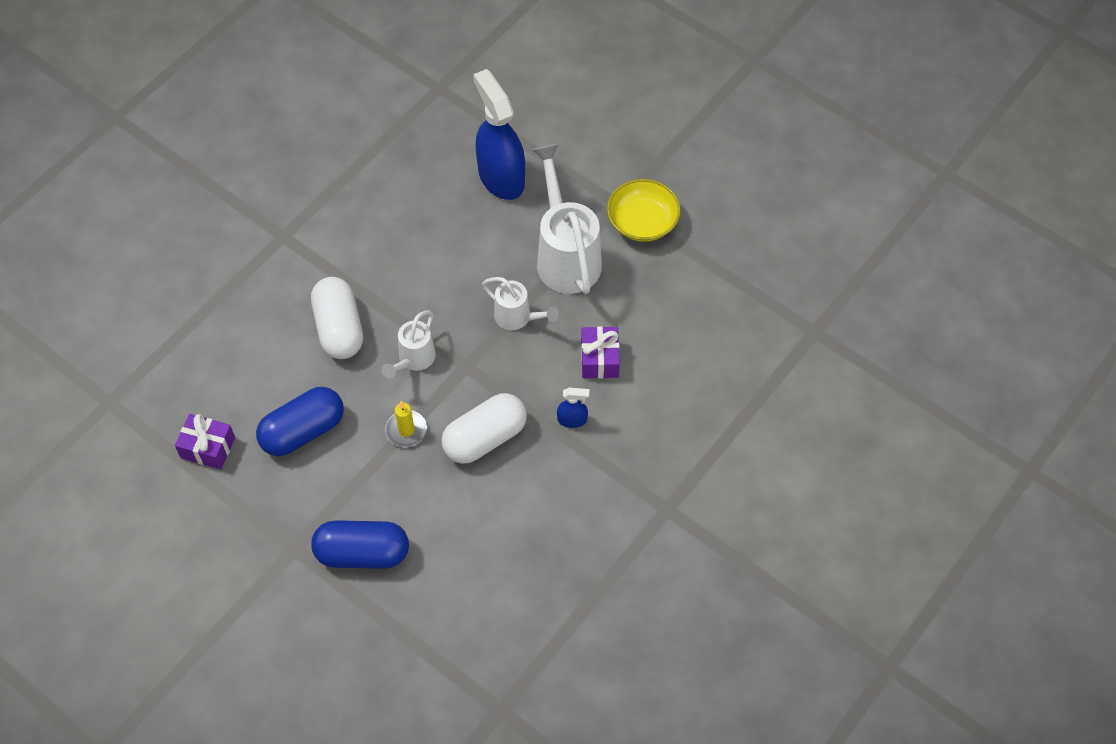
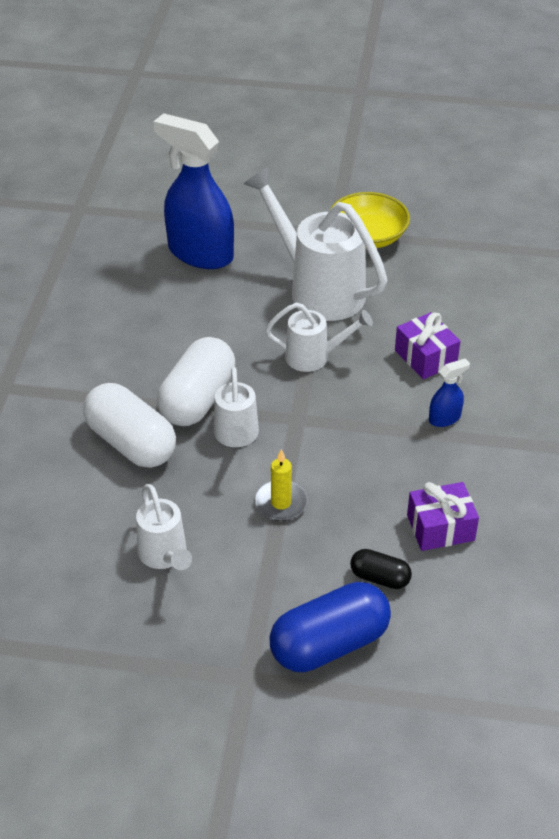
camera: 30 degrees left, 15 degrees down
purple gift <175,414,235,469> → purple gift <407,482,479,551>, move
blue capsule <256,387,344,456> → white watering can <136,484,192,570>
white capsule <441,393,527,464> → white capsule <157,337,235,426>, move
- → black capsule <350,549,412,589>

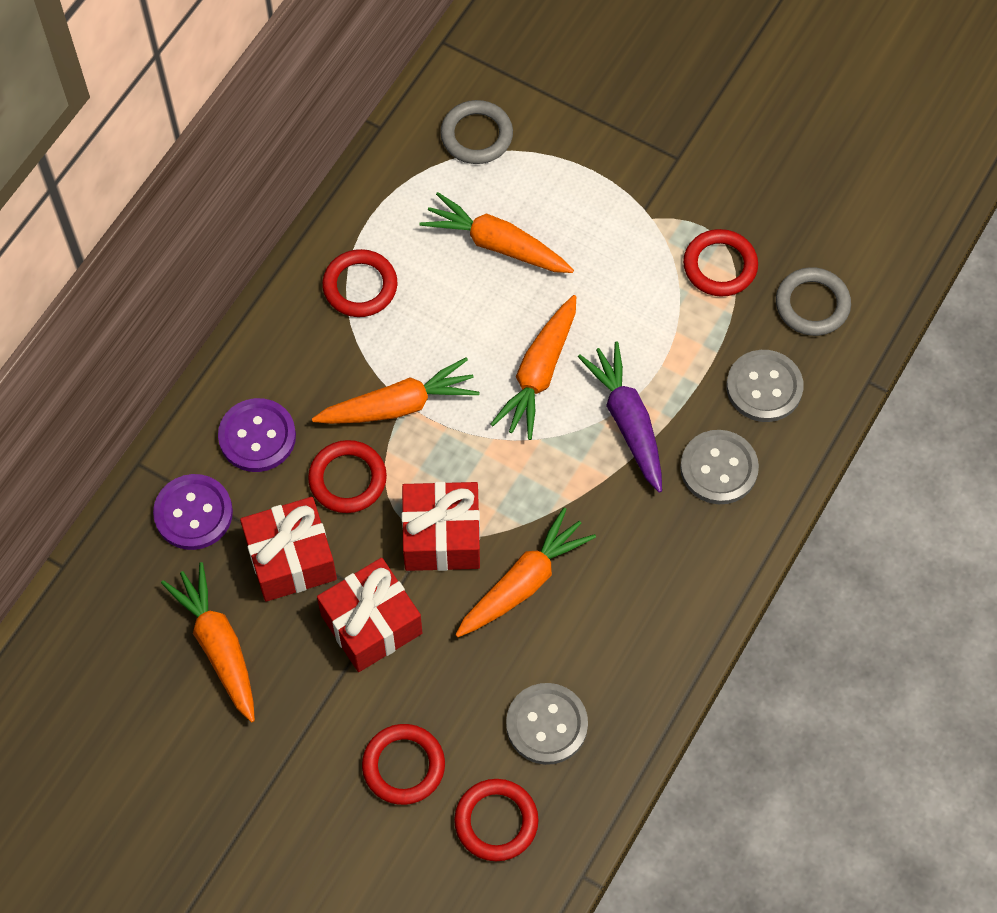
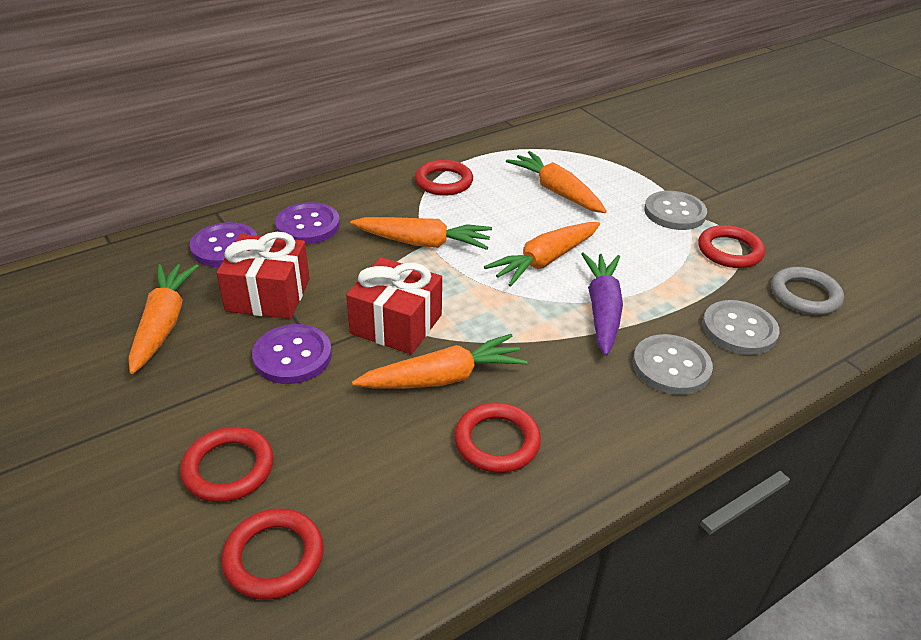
camera: 25 degrees right, 25 degrees down
red ring <308,440,387,513> → red ring <454,403,541,473>, move
red gift <317,558,422,672> → purple button <252,324,332,384>
grey ring <440,100,513,164> → -
grey button <506,683,588,765> → grey button <644,191,707,230>, move

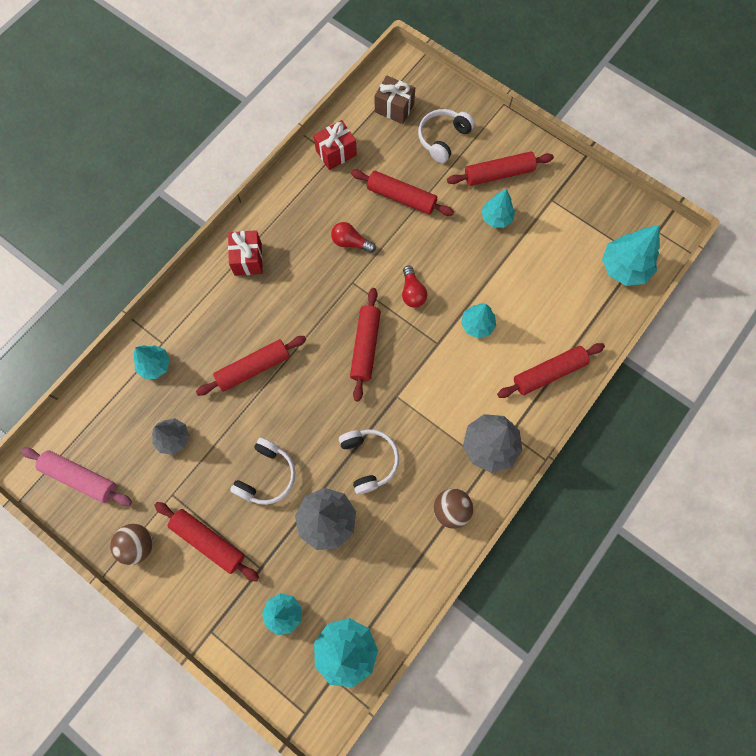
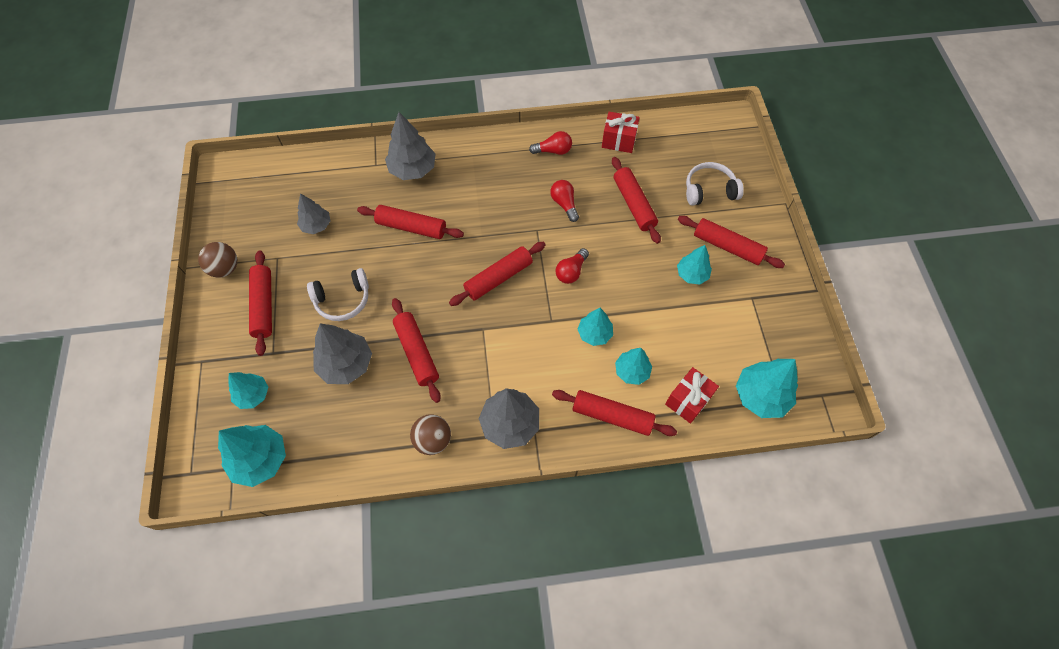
camera: 45 degrees right, 10 degrees down
pink rolling pin <21,448,132,506> → -
turquoise tree <133,345,170,379> → turquoise tree <615,348,652,385>, move
red gift <228,230,263,276> → red gift <665,367,719,424>, move
white headphones <339,429,399,494> → red rolling pin <392,298,441,403>
brown gift <375,75,415,124> → -
- → grey tree <385,112,436,180>
- → red light bulb <529,131,572,155>

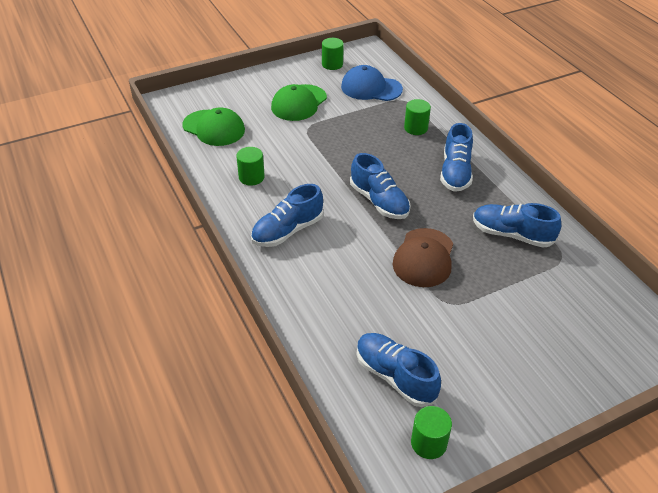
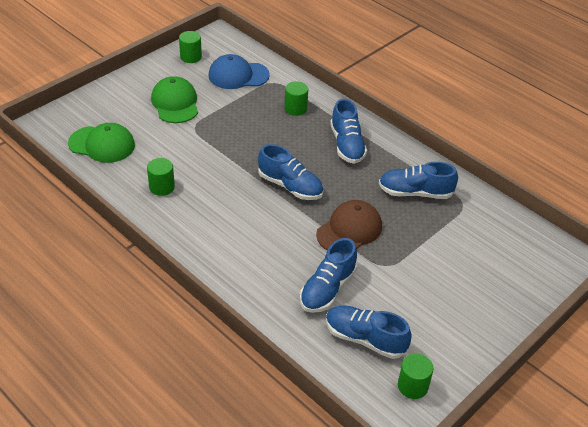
camera: 20 degrees left, 0 degrees up
blue shoe <251,184,324,247> → blue shoe <300,238,357,313>, move
green cap <271,84,327,121> → green cap <151,76,198,123>, 150 degrees clockwise
brown cap <392,228,453,287> → brown cap <316,200,382,251>, 135 degrees counterclockwise

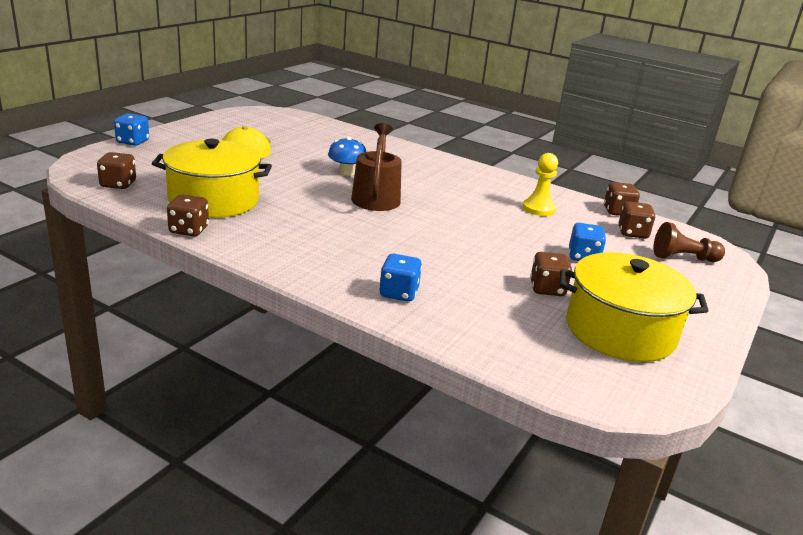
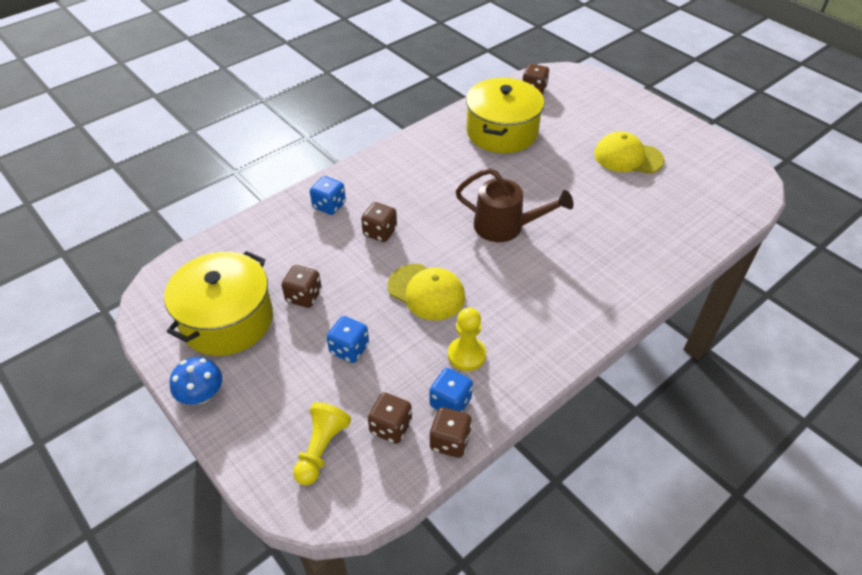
camera: 110 degrees right, 20 degrees up
blue dice <114,113,149,146> → blue dice <429,368,473,412>, move
brown dice <167,194,209,236> → brown dice <361,202,397,242>, move
blue mushroom <328,136,366,176> → blue mushroom <169,357,222,405>, move
brown pawn <654,222,725,262> → yellow pawn <293,402,351,485>
- → yellow cap <388,264,465,320>

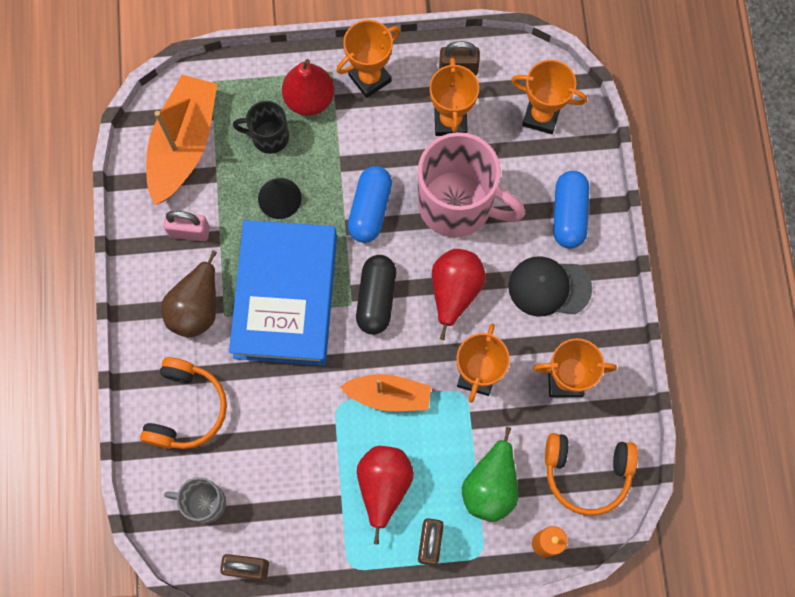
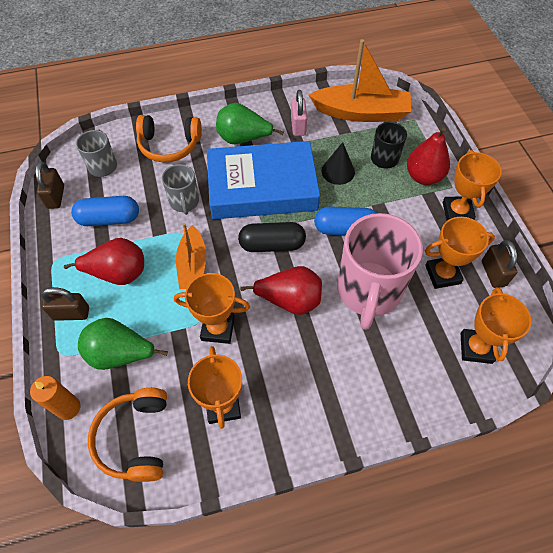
camera: 80 degrees right, 15 degrees down
brown pear <161,251,217,338> → green pear <216,103,284,144>
orange trophy <336,20,400,98> → orange trophy <443,150,502,221>, 45 degrees clockwise
black cap <508,256,592,317> → -
blue capsule <553,171,589,249> → blue capsule <71,196,139,226>, move
- → grey mug <162,164,199,215>

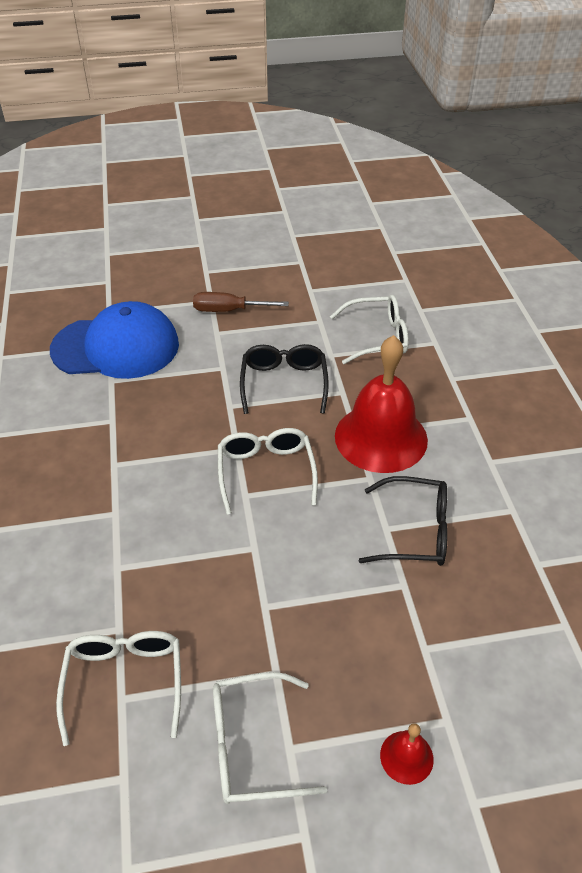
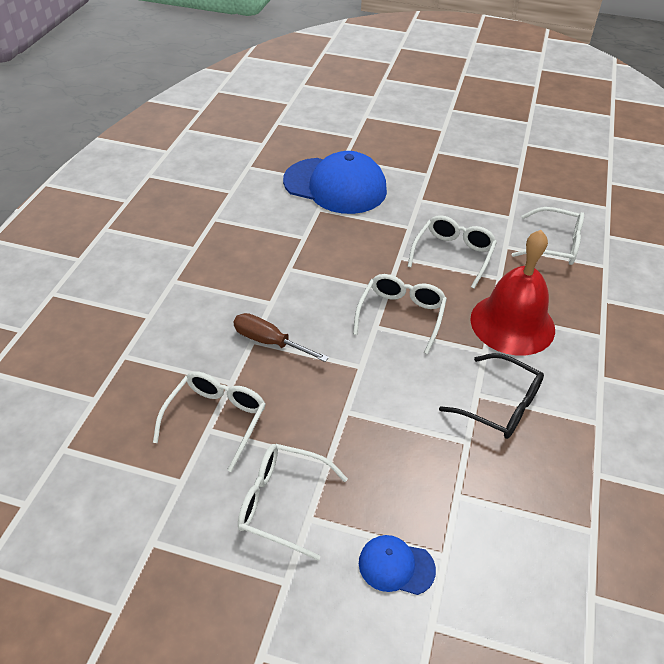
camera: 25 degrees right, 0 degrees up
brown screwdriver <193,292,289,312> → brown screwdriver <234,313,329,362>, move
black glasses <240,344,329,414> → white glasses <407,215,497,289>
red bell <380,723,434,785> → blue cap <359,535,436,595>

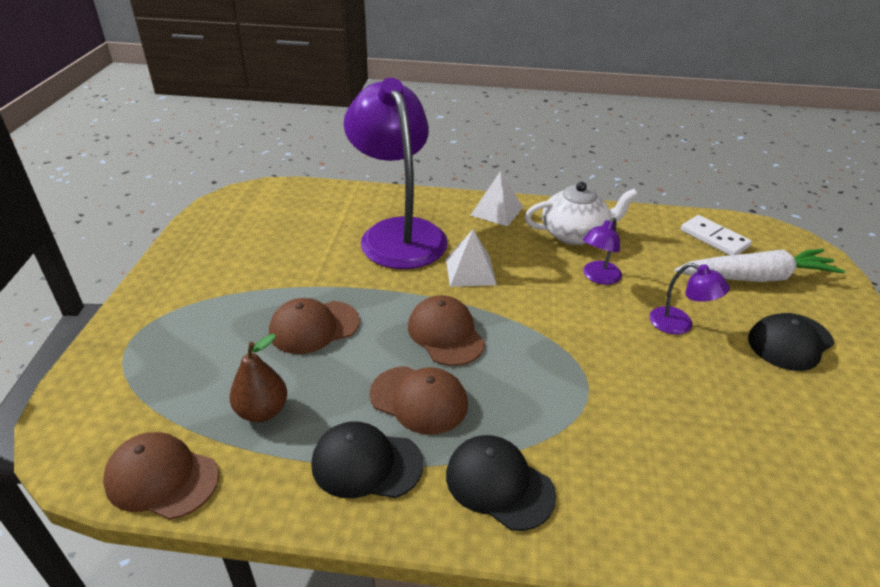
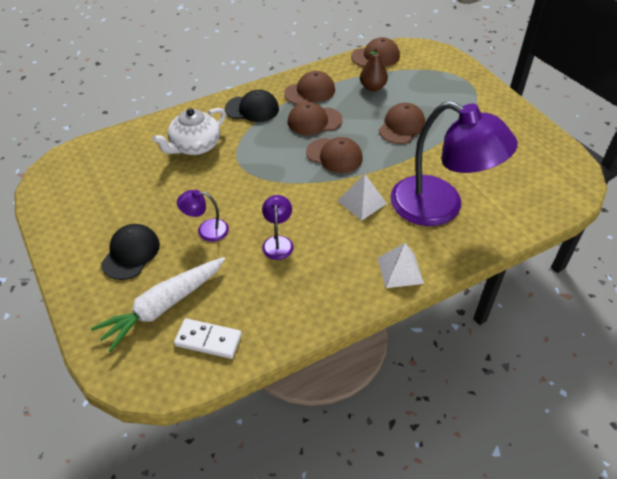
camera: 145 degrees right, 10 degrees up
black cap <311,421,423,498> → brown cap <284,71,335,105>
white teapot <524,182,638,245> → white teapot <152,108,226,155>, move

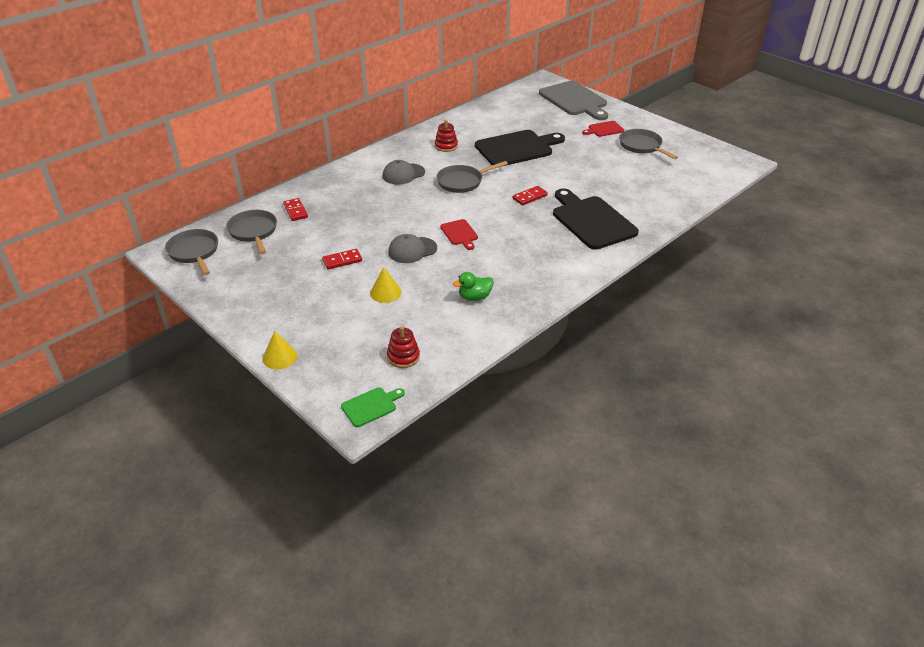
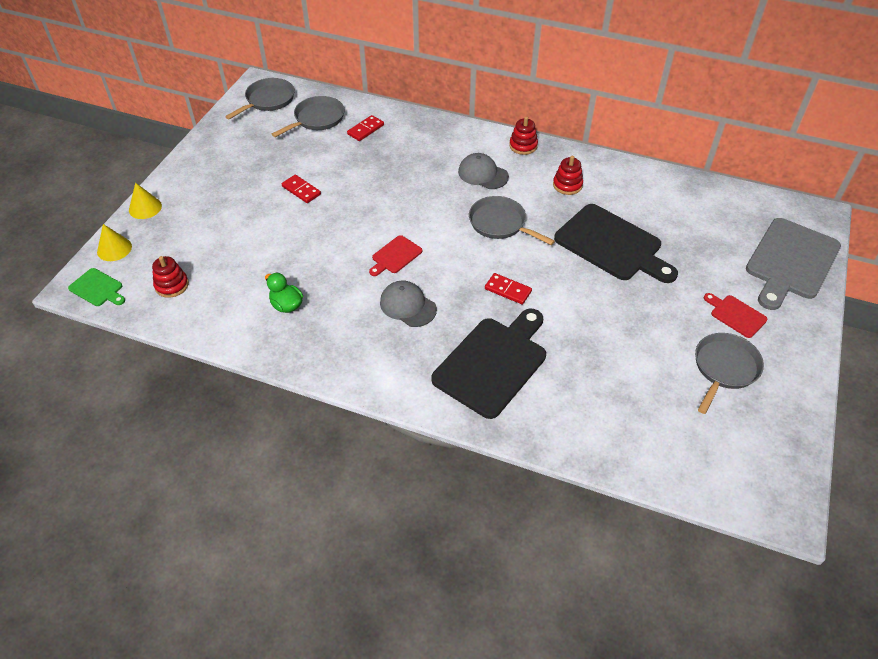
camera: 65 degrees right, 10 degrees up
yellow cone <370,267,402,303> → yellow cone <97,224,132,261>, move
grey cap <388,234,437,263> → grey cap <380,280,437,327>, move
- → red stacking toy <509,116,538,155>

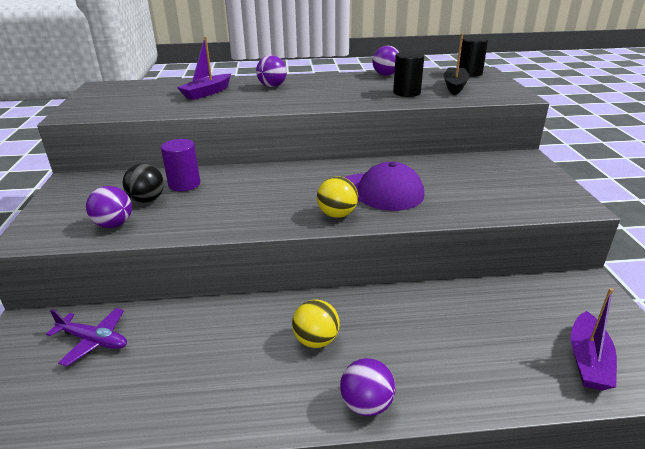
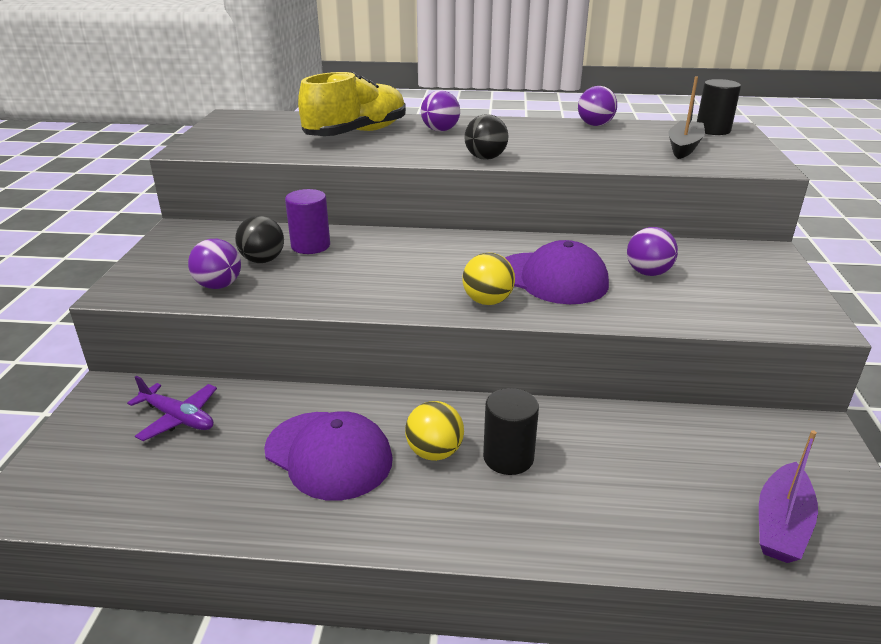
camera: 10 degrees right, 0 degrees up
purple boat <177,37,231,100> → yellow shoe <298,72,406,136>
purple ball <340,358,396,416> → purple ball <627,227,678,276>, move
black cylinder <393,51,424,97> → black cylinder <483,388,539,475>, move
- → purple cap <264,411,393,501>
- → black ball <464,114,508,160>

